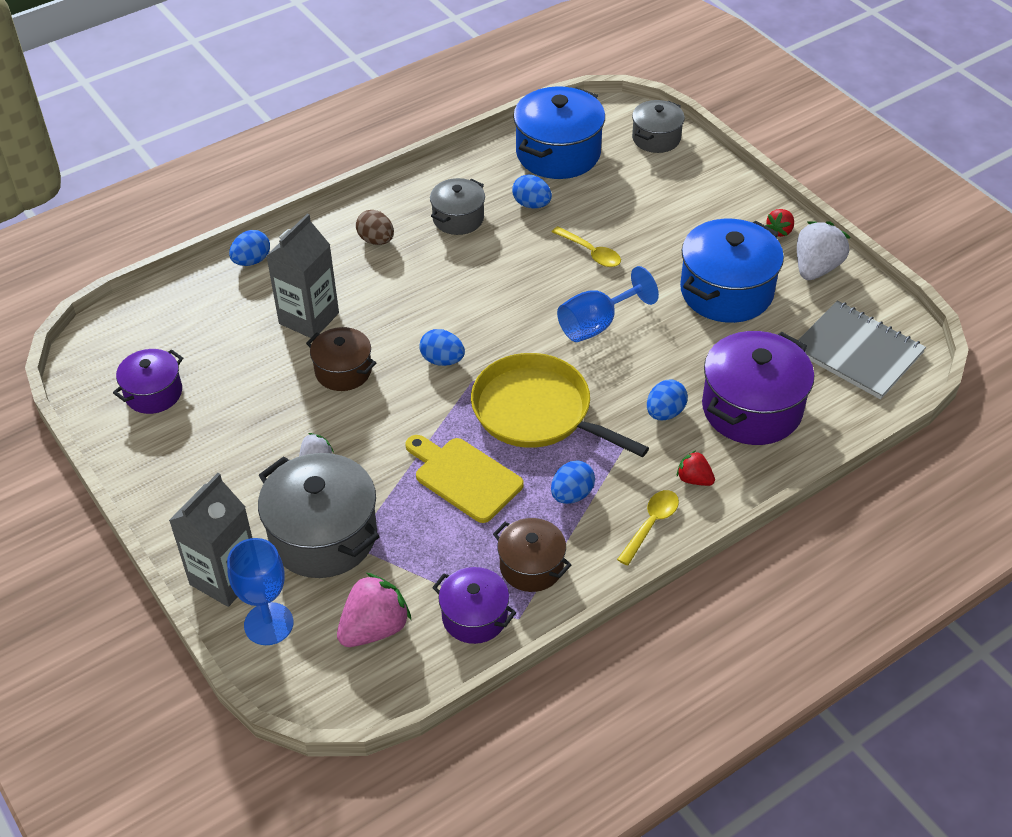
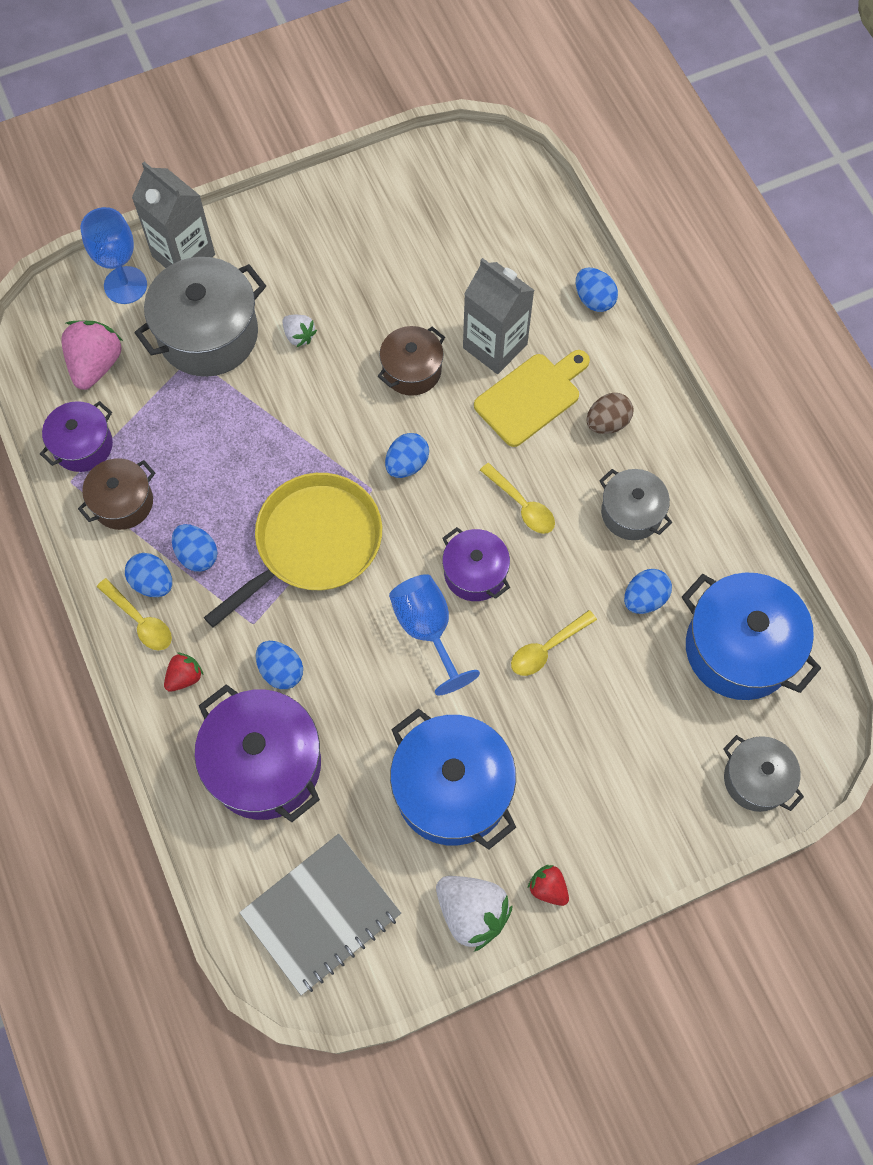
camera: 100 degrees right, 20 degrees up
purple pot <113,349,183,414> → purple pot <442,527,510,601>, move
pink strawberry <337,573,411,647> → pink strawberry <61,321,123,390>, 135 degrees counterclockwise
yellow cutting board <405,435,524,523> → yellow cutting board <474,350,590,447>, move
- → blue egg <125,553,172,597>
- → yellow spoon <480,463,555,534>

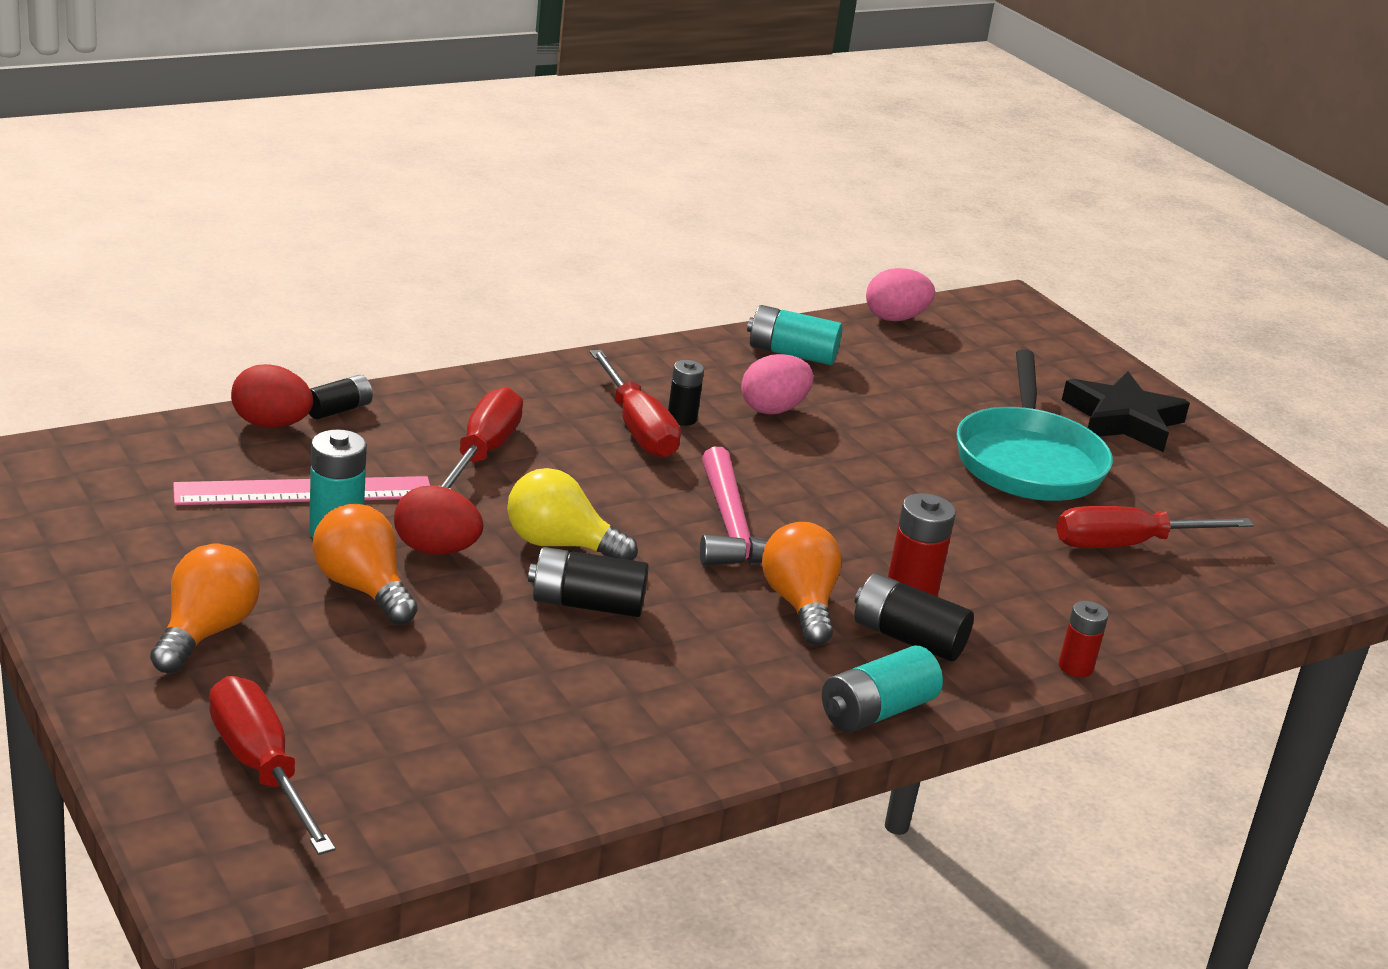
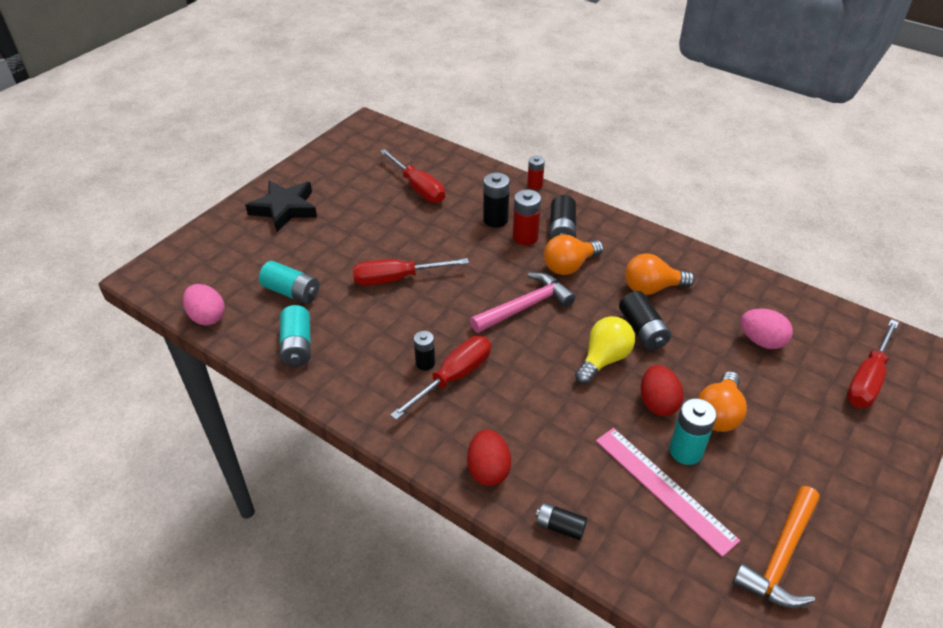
camera: 110 degrees left, 15 degrees up
orange light bulb <150,544,260,673> → orange light bulb <625,253,695,295>, move
red egg <231,364,313,428> → red egg <467,429,511,486>, move
red screwdriver <441,387,523,489> → red screwdriver <353,258,469,286>, move
yellow light bulb <507,468,638,560> → yellow light bulb <575,316,635,384>, 135 degrees counterclockwise
pink egg <741,354,813,414> → pink egg <741,309,793,349>, move
turquoise battery <822,645,943,732> → turquoise battery <259,261,319,304>, move
turquoise pan <956,349,1113,501> → -
- → black battery <483,173,510,228>
- → orange hammer <732,486,820,608>

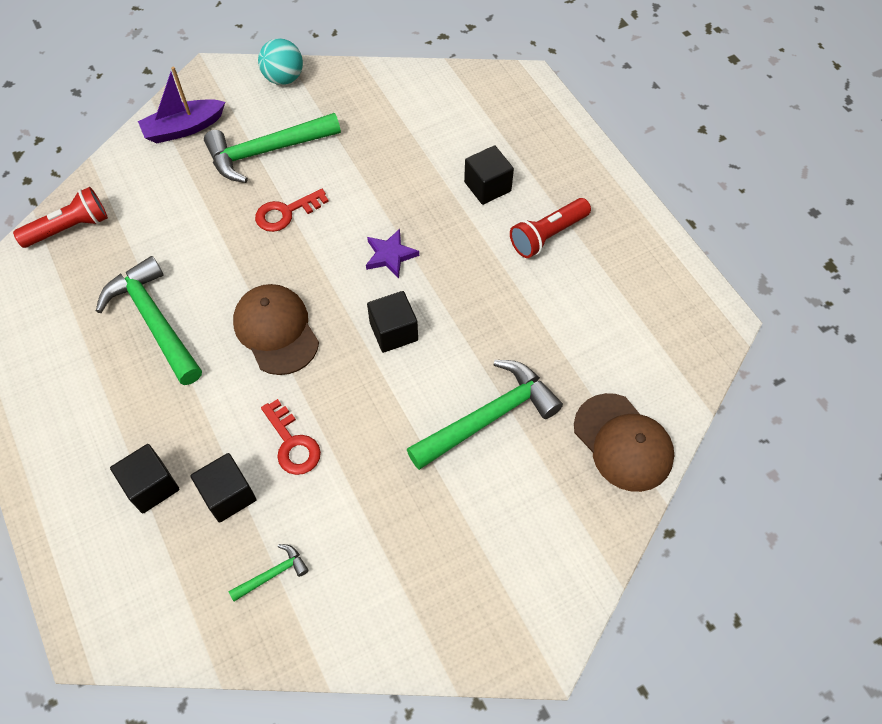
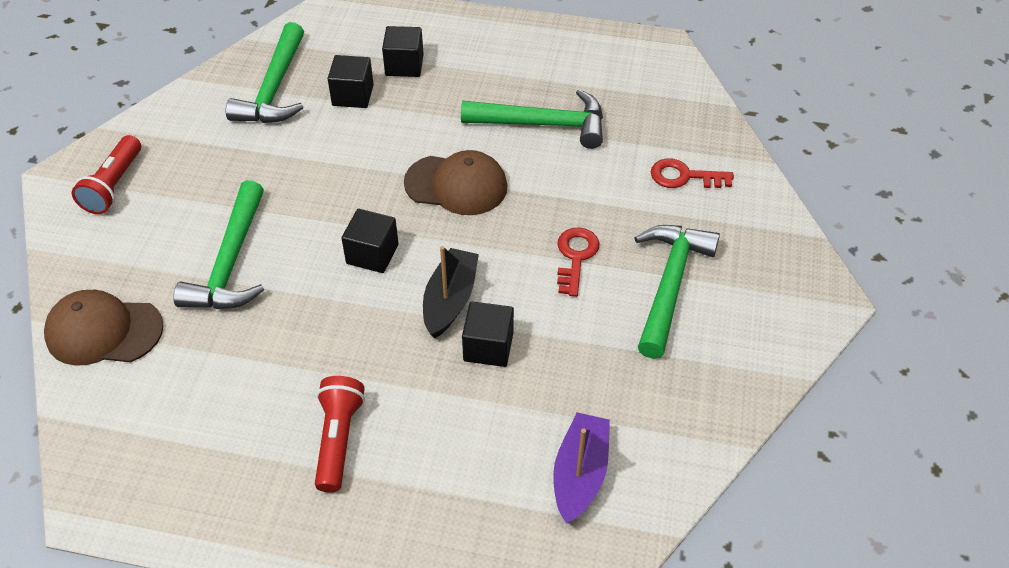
camera: 130 degrees right, 10 degrees down
red flashlight <13,187,108,248> → red flashlight <72,135,141,214>, move
purple boat <138,67,225,143> → purple boat <553,412,610,524>, move
green hammer <228,544,309,601> → green hammer <226,22,304,123>, x2.20
turquoise ball <258,38,303,85> → -
red key <261,399,321,475> → red key <651,158,734,188>, move
purple star <366,229,419,278> → black boat <423,246,479,338>
black cube <464,145,514,205> → black cube <462,301,514,367>, move

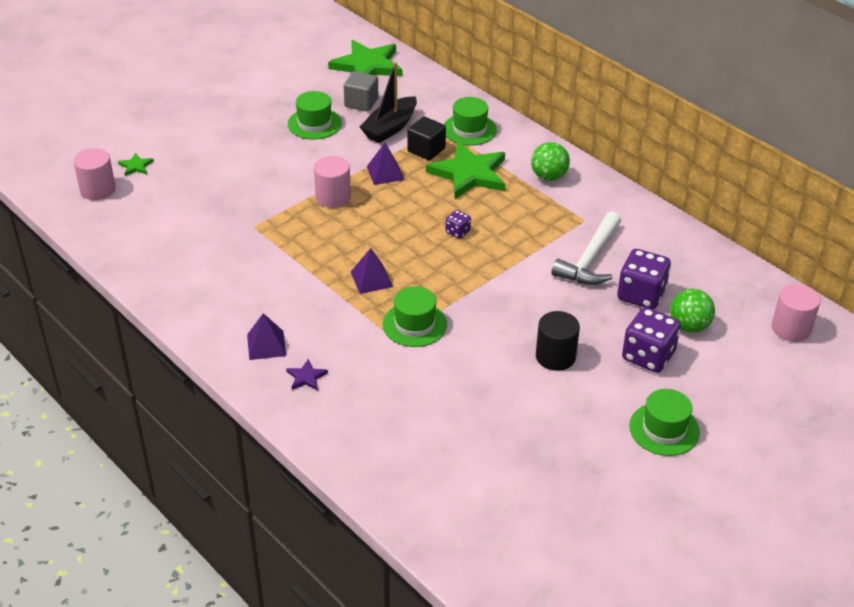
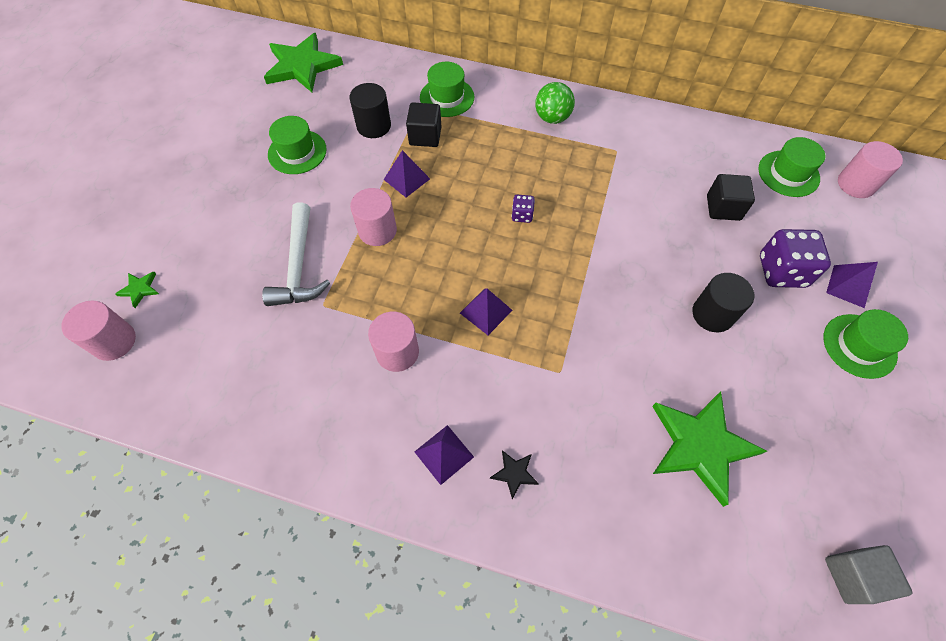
camera: 30 degrees left, 20 degrees up
purple star <286,359,328,391> → black star <490,450,539,500>
grey cube <344,71,378,112> → grey cube <825,545,912,604>, move
black boat <360,62,417,143> → black cylinder <349,83,391,138>
green hat <383,286,447,347> → green hat <758,137,825,197>, move
green star <426,142,505,199> → green star <652,392,767,507>, move
white hammer <551,211,621,285> → white hammer <262,202,330,306>, move
purple dice <617,249,671,309> → black cube <707,174,755,221>
green ball <670,289,715,333> → -
- → pink cylinder <368,312,419,372>
- → purple pyramid <826,262,878,308>

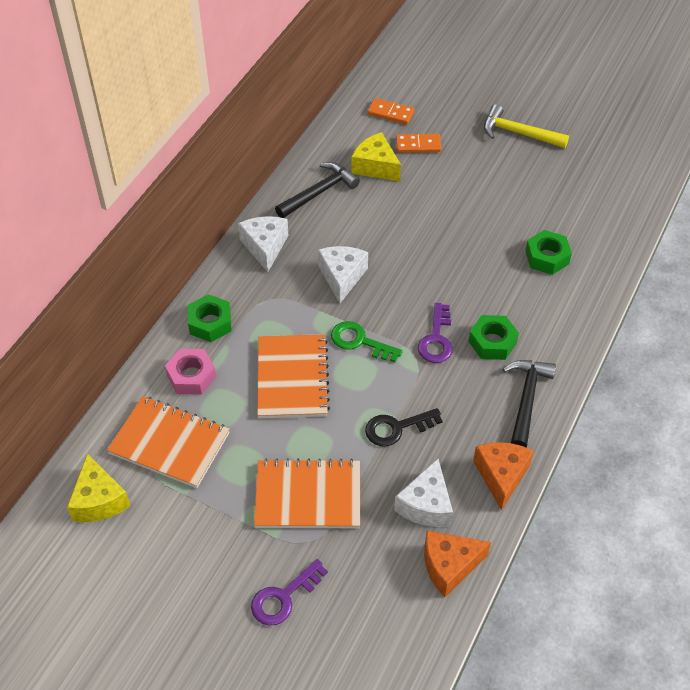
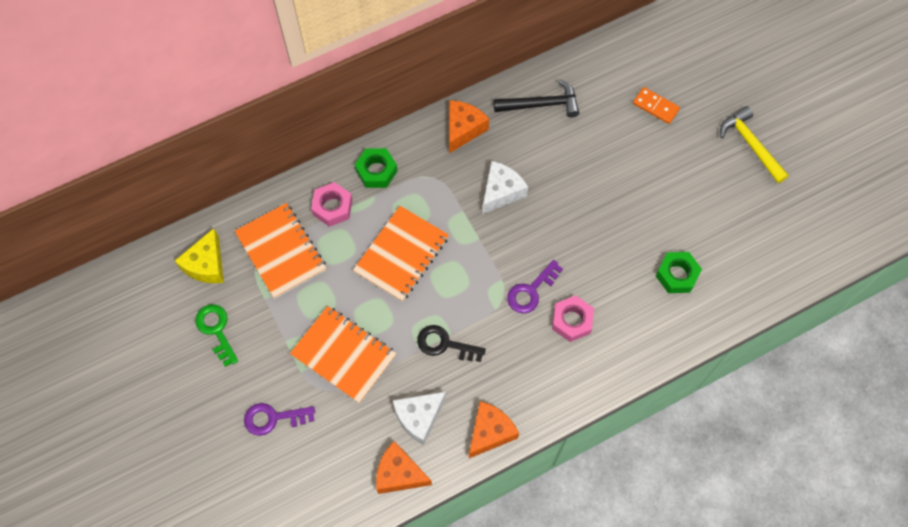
camera: 35 degrees right, 15 degrees up
white cheese <238,216,288,272> → orange cheese <449,100,489,153>
green key <331,321,403,362> → green key <195,304,238,367>, move
yellow cheese <351,132,401,181> → -
orange domino <367,98,414,125> → -
green nut <468,315,519,360> → pink nut <552,295,594,342>
black hammer <503,360,556,447> → -

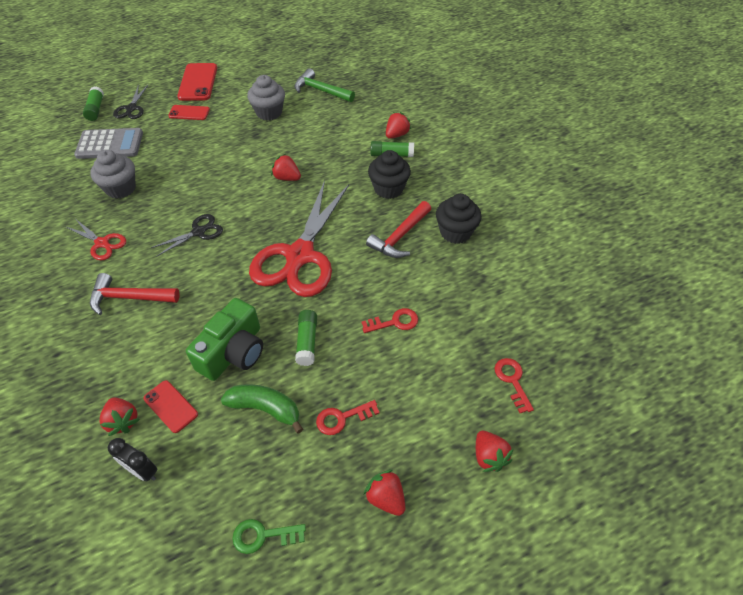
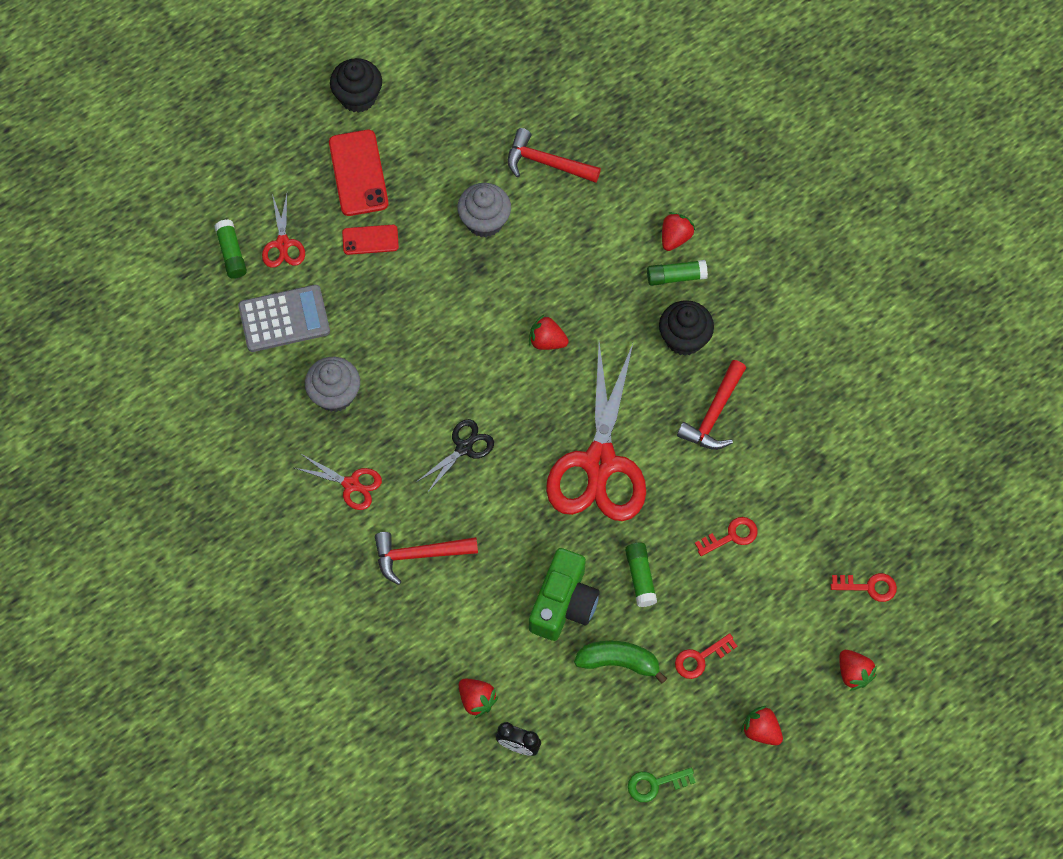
camera: 10 degrees left, 15 degrees up
black scissors <113,85,148,119> → red scissors <262,194,305,268>
red phone <143,380,198,433> → -
green hammer <294,68,355,102> → red hammer <508,128,601,183>
black cupcake <436,194,482,244> → black cupcake <330,58,382,113>, move
red key <495,358,534,413> → red key <831,573,897,602>, 120 degrees clockwise

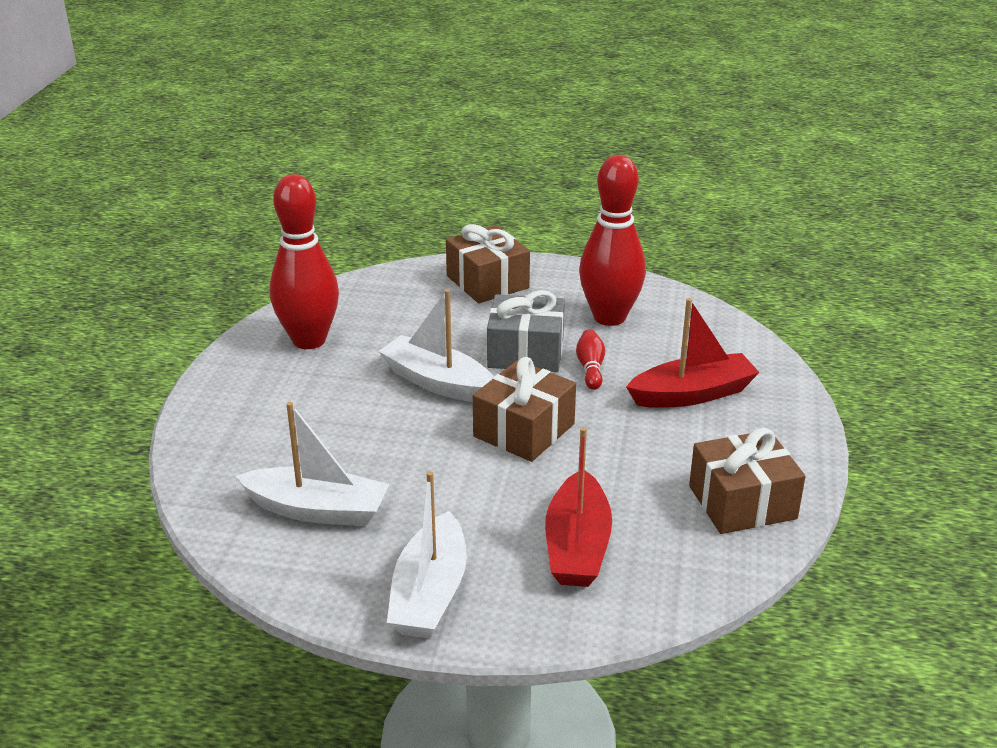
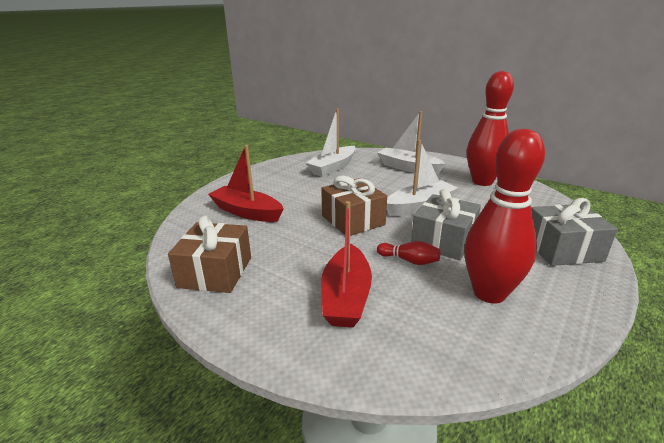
camera: 115 degrees right, 5 degrees down
white boat <387,471,467,639> → white boat <377,111,446,175>, move
brown gift <446,224,530,303> → grey gift <531,198,618,266>

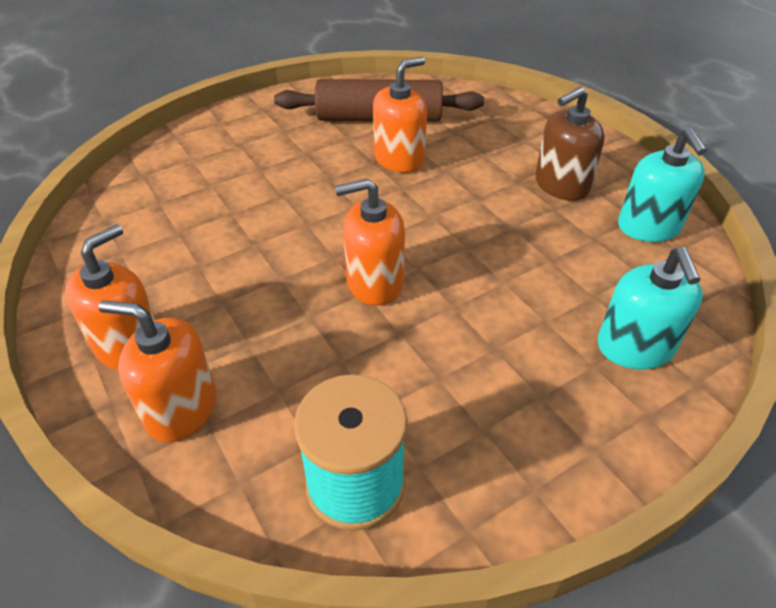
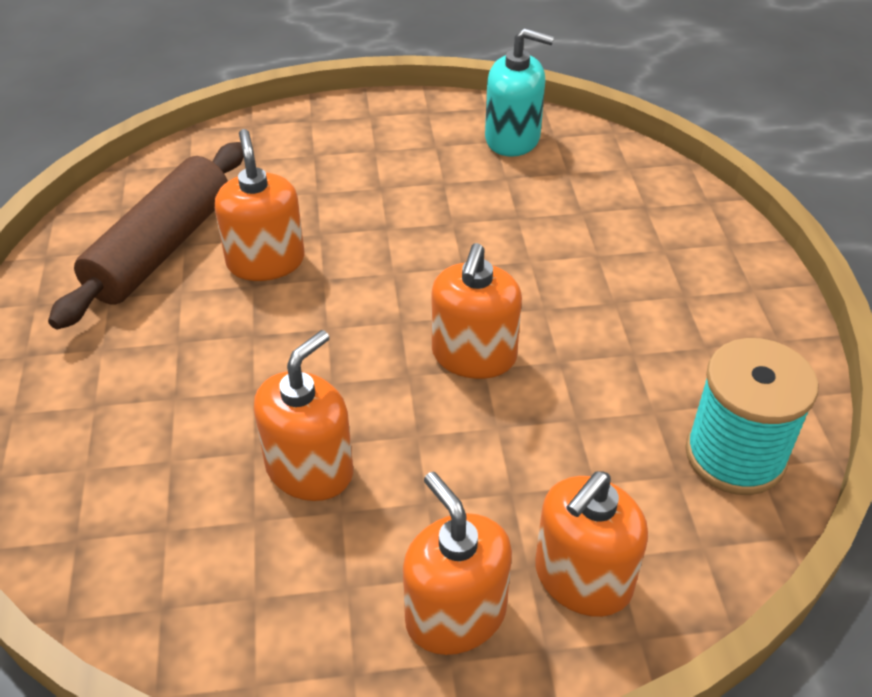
camera: 65 degrees left, 0 degrees up
brown soap dispenser <535,87,605,201> → -
turquoise soap dispenser <597,247,703,370> → -
- → orange soap dispenser <254,330,353,501>

